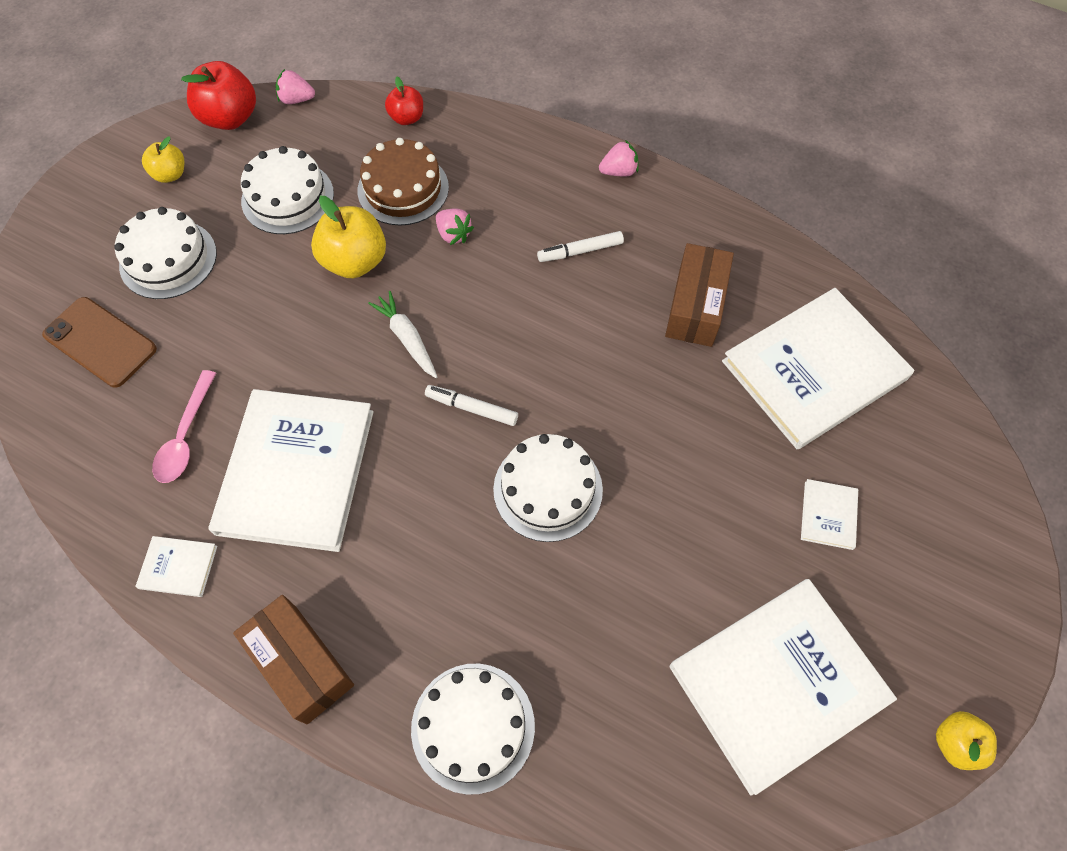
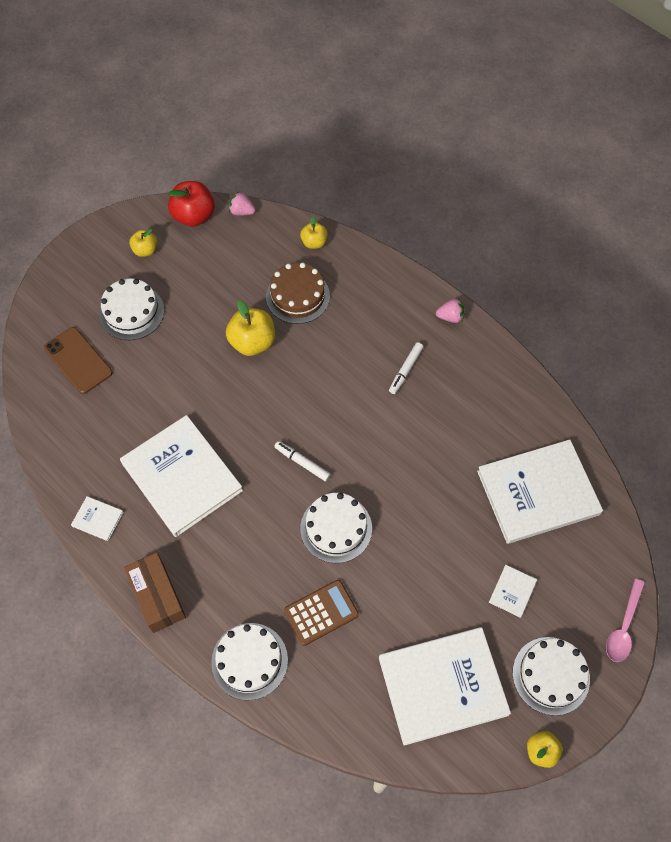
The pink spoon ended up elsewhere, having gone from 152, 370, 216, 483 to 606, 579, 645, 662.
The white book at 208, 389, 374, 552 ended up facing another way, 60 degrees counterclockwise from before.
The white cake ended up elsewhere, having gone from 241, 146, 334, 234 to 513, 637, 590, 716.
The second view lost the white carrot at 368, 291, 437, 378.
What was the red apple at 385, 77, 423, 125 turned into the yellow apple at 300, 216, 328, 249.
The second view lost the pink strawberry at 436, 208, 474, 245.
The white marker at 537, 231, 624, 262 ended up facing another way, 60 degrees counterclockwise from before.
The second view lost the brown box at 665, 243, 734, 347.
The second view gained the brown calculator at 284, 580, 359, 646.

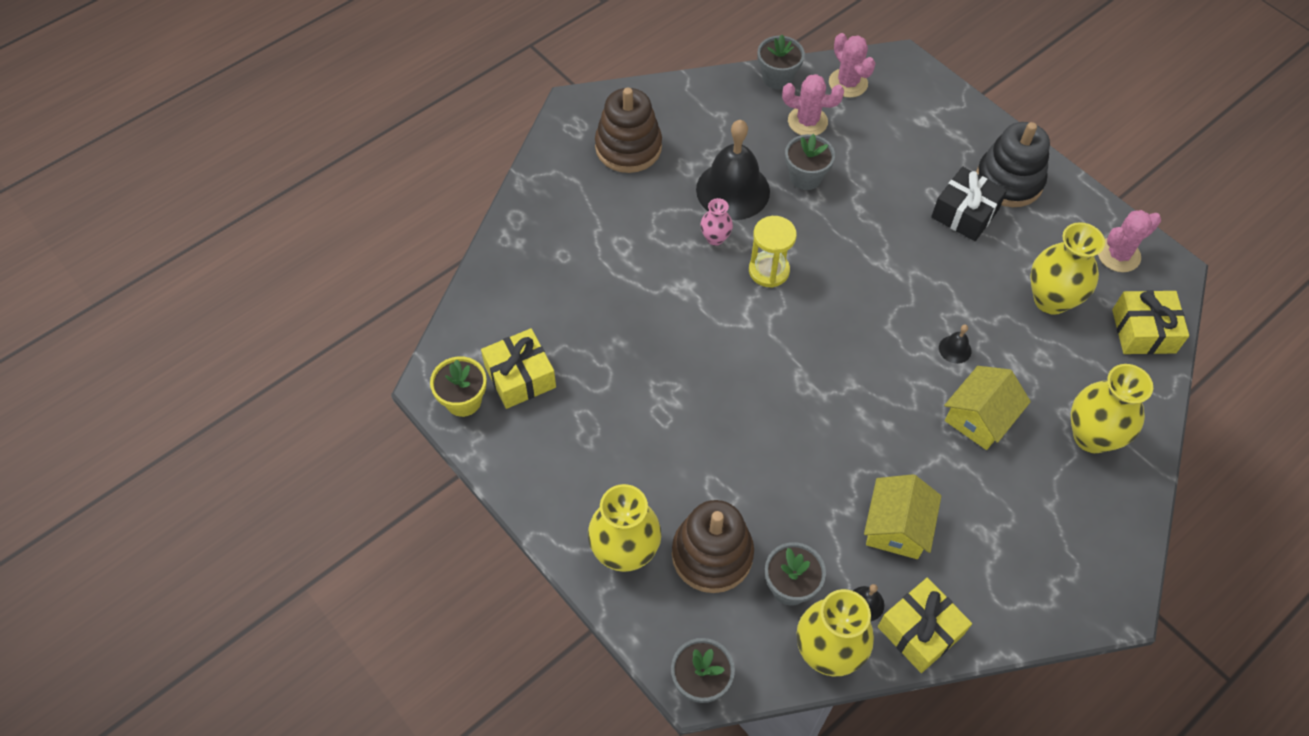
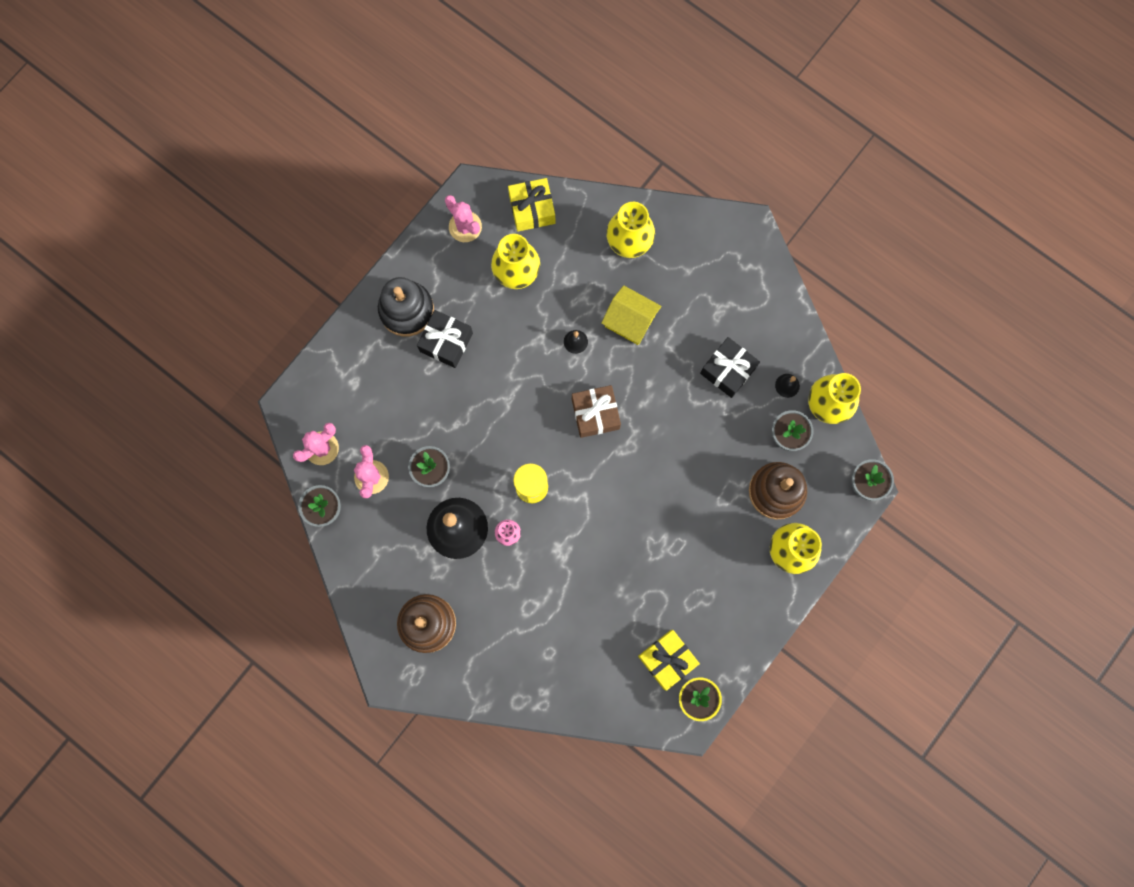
Where the yellow house stood at 864, 474, 941, 559, the black gift came to stand at 700, 337, 760, 398.
The second view lost the yellow gift at 878, 578, 972, 673.
The second view gained the brown gift at 572, 385, 621, 438.

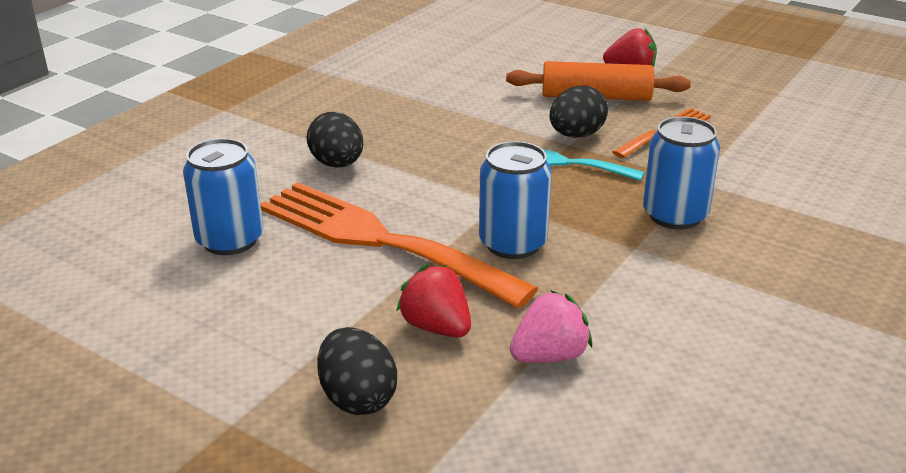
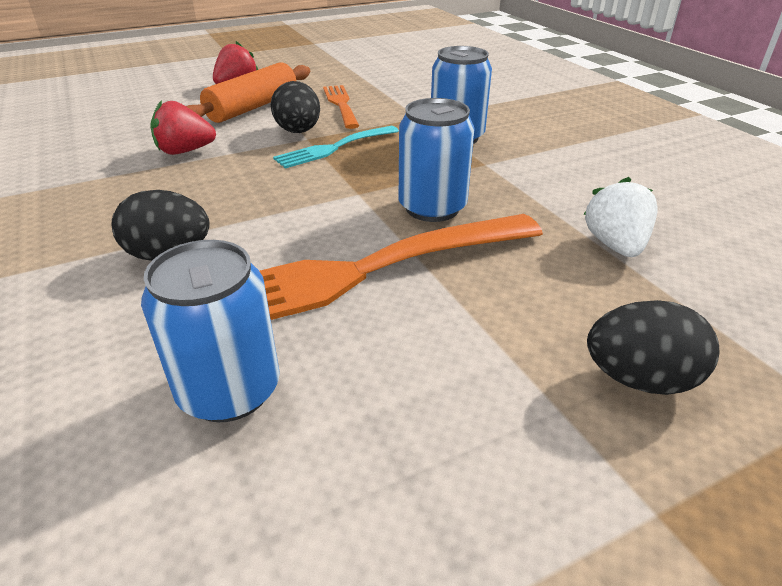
The red strawberry ended up elsewhere, having gone from 396, 264, 471, 337 to 150, 100, 216, 155.
What was the pink strawberry at 510, 290, 592, 363 turned into the white strawberry at 583, 177, 658, 257.

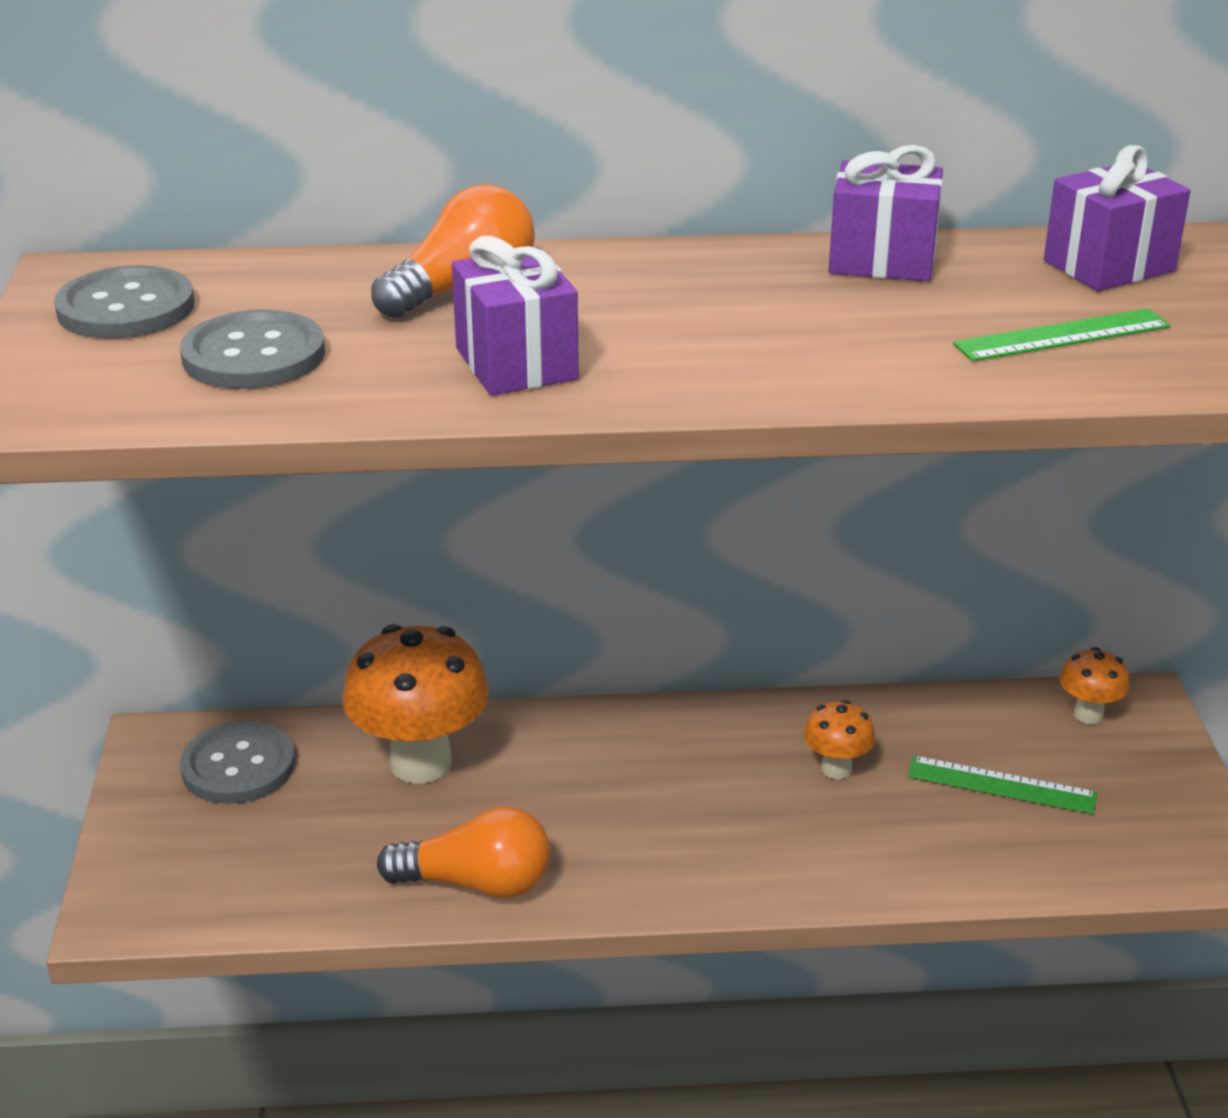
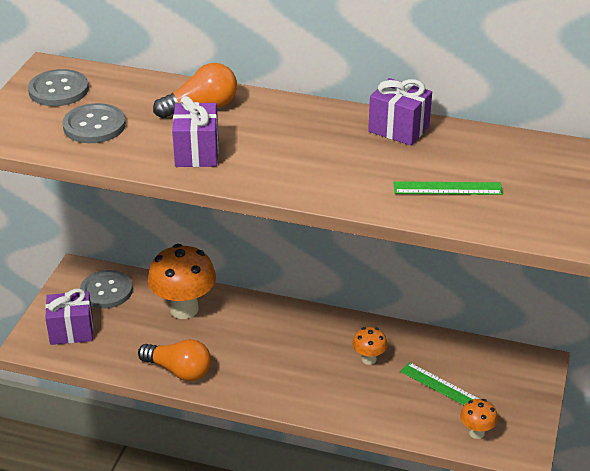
The purple gift ended up elsewhere, having gone from 1044, 145, 1190, 291 to 45, 288, 93, 345.
The orange mushroom ended up elsewhere, having gone from 1059, 647, 1130, 724 to 460, 399, 498, 439.

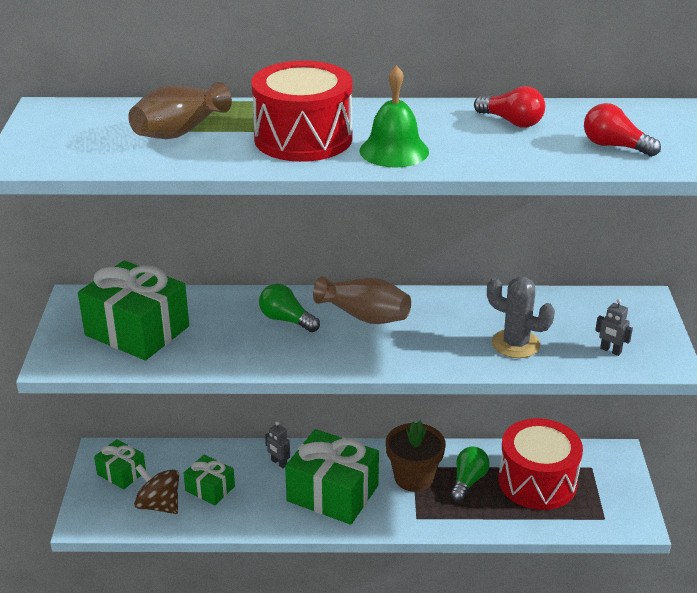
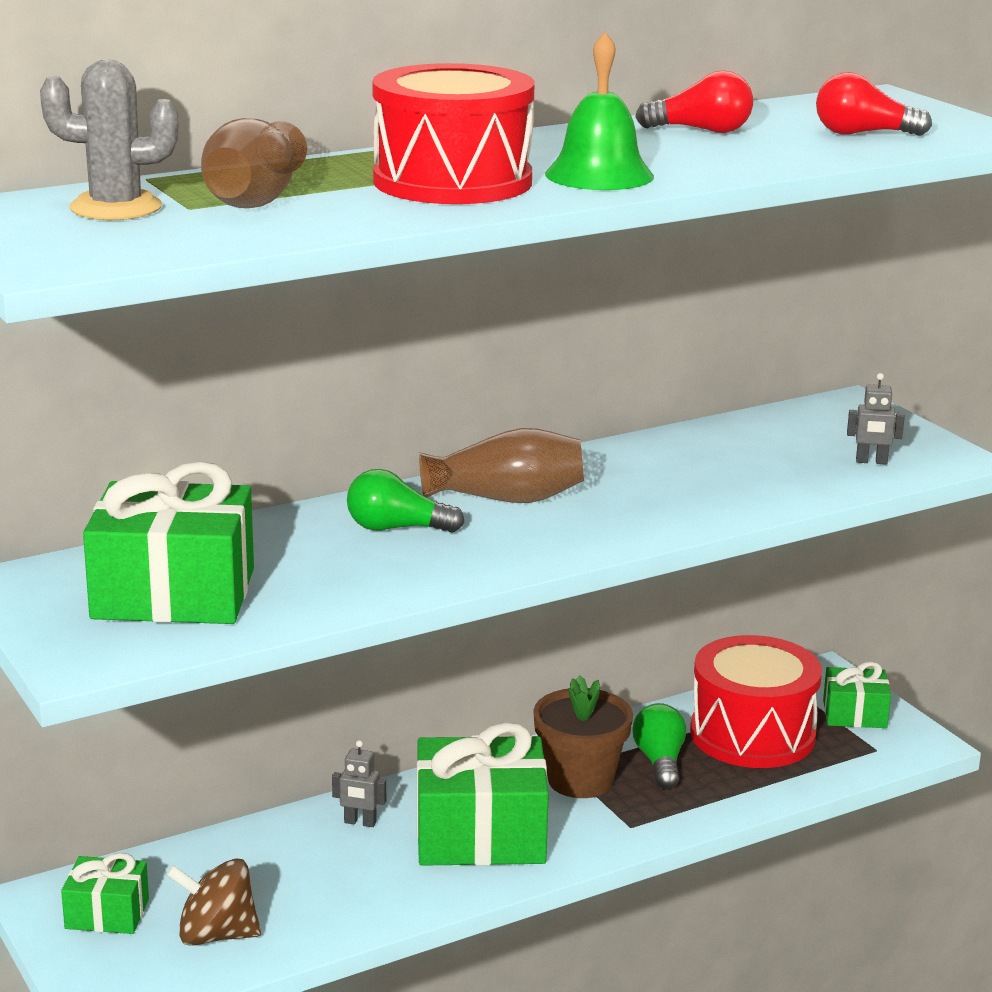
The green gift ended up elsewhere, having gone from 184, 454, 235, 505 to 823, 661, 891, 728.
The grey cactus ended up elsewhere, having gone from 487, 277, 555, 358 to 40, 60, 179, 220.

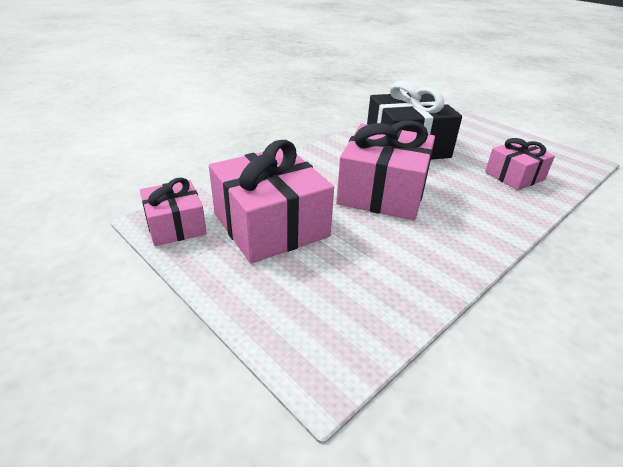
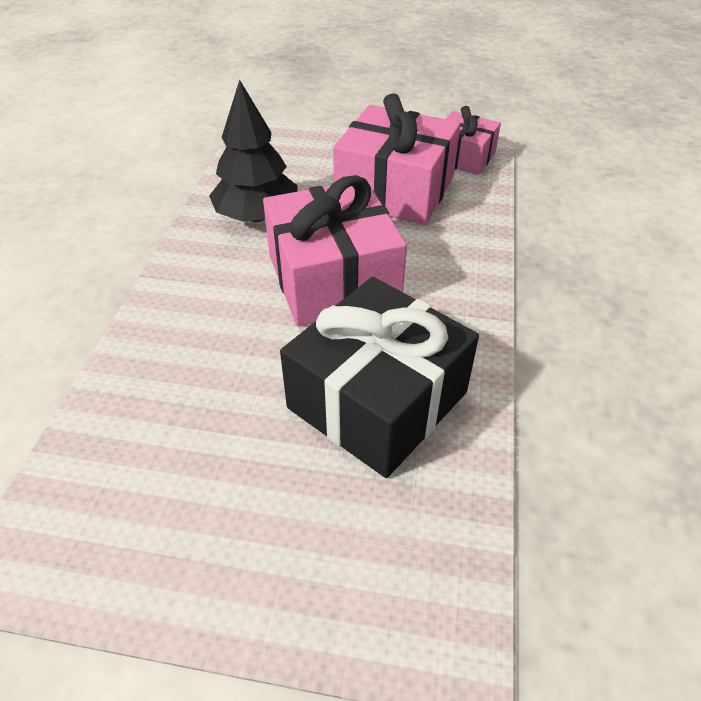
The second view lost the pink gift at 485, 138, 555, 190.
The second view gained the black tree at 209, 80, 298, 222.

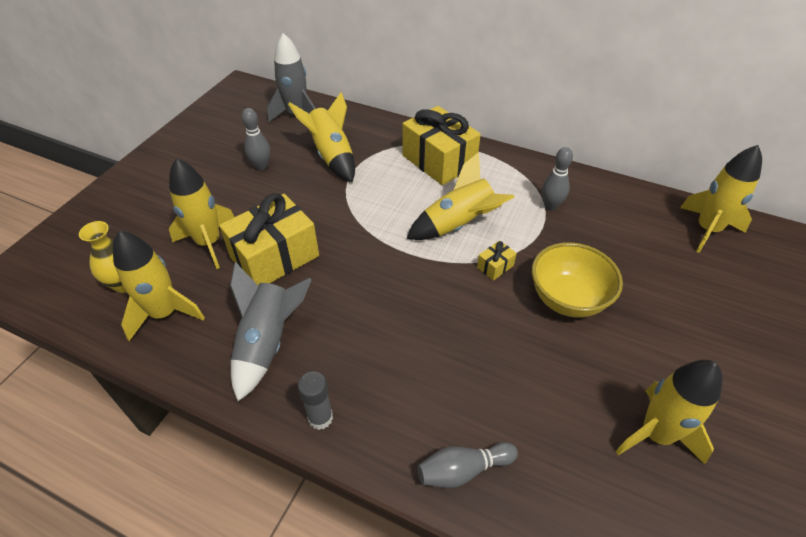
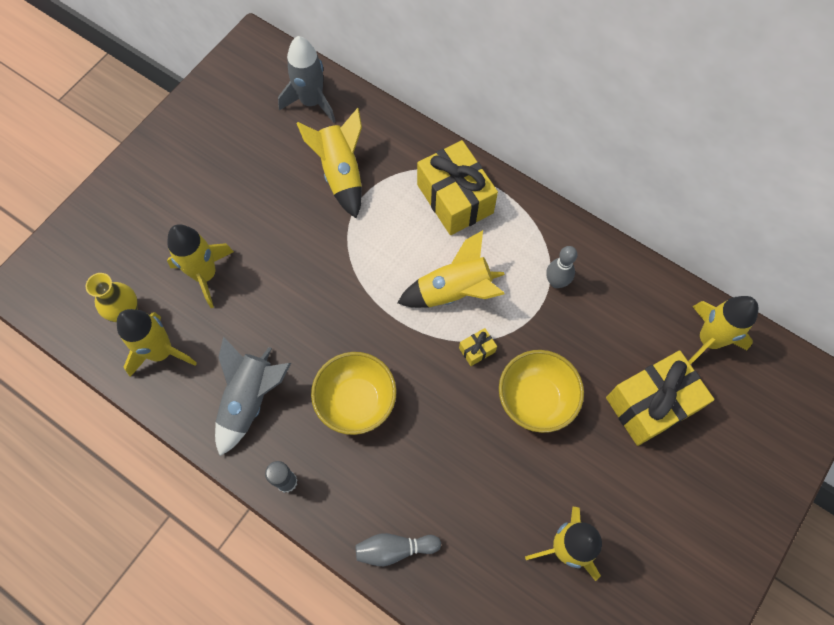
The yellow gift ended up elsewhere, having gone from 219, 193, 319, 285 to 606, 351, 714, 446.
The second view lost the grey bowling pin at 242, 108, 270, 170.
The second view gained the yellow bowl at 311, 352, 397, 435.

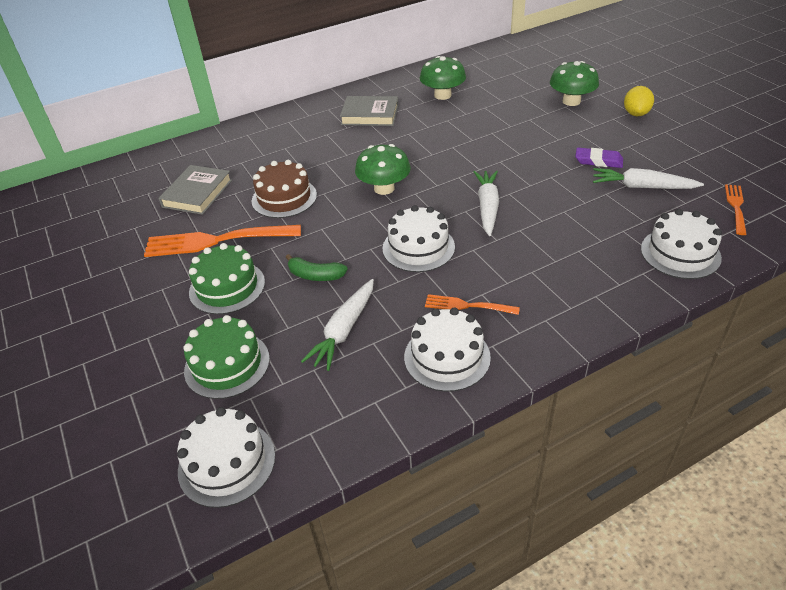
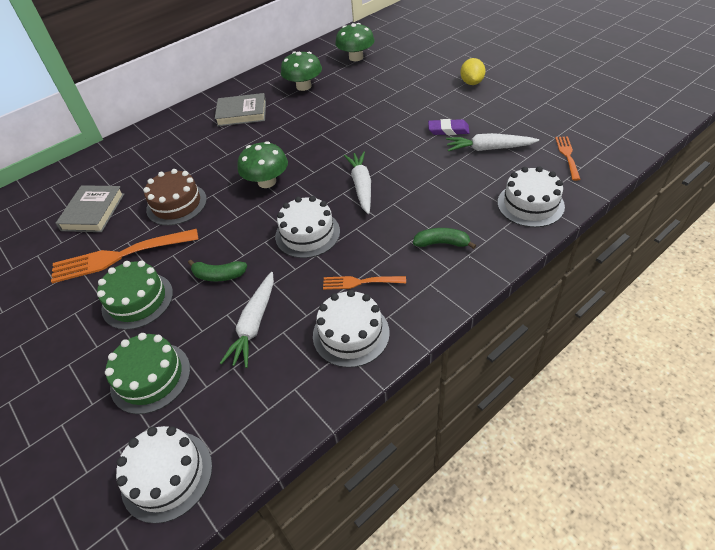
The green mushroom ended up elsewhere, having gone from 550, 61, 599, 106 to 335, 23, 375, 61.
The second view gained the green banana at 413, 228, 476, 249.

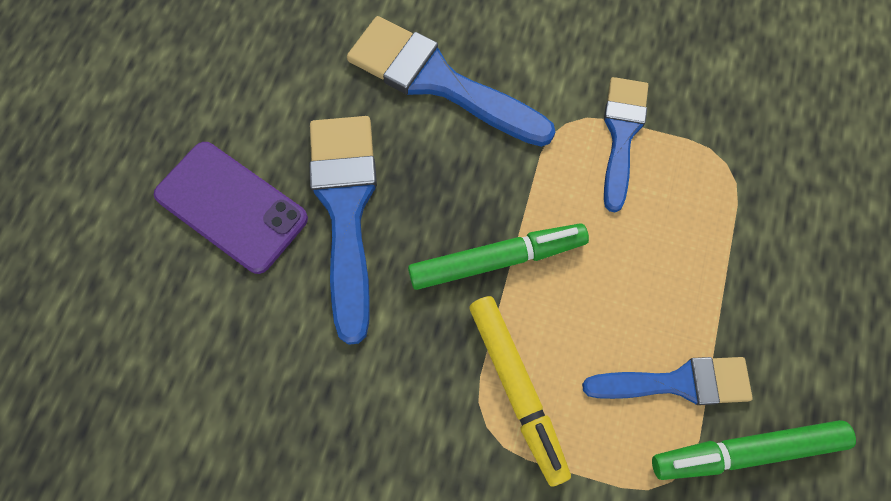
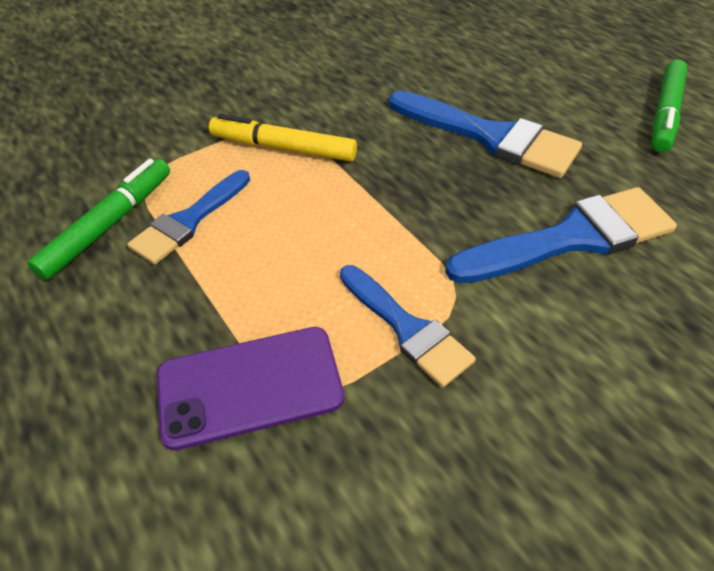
The purple phone ended up elsewhere, having gone from 154, 142, 308, 274 to 157, 327, 344, 450.
The green marker ended up elsewhere, having gone from 408, 223, 589, 290 to 652, 60, 687, 153.

